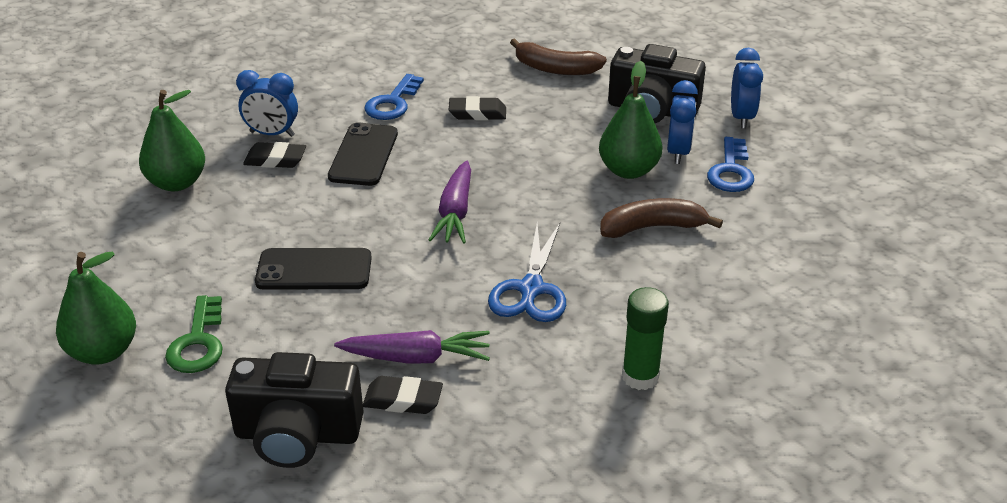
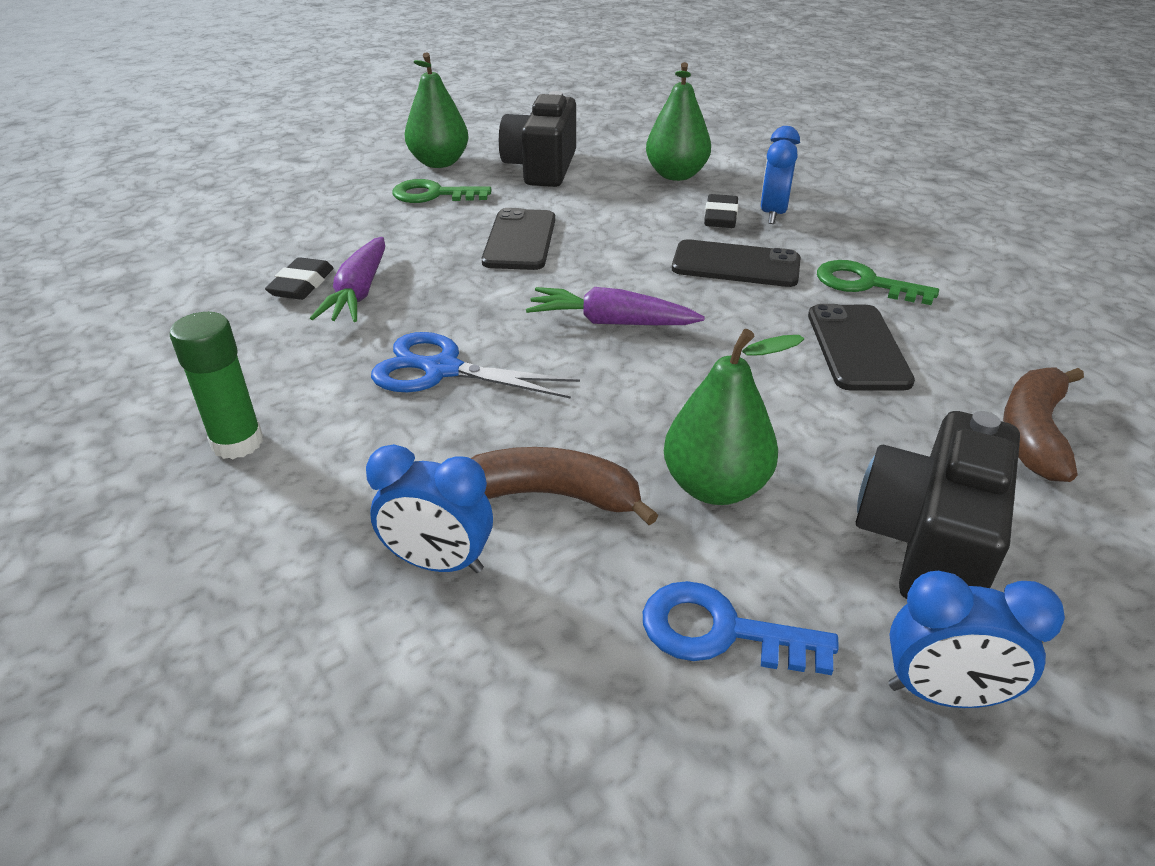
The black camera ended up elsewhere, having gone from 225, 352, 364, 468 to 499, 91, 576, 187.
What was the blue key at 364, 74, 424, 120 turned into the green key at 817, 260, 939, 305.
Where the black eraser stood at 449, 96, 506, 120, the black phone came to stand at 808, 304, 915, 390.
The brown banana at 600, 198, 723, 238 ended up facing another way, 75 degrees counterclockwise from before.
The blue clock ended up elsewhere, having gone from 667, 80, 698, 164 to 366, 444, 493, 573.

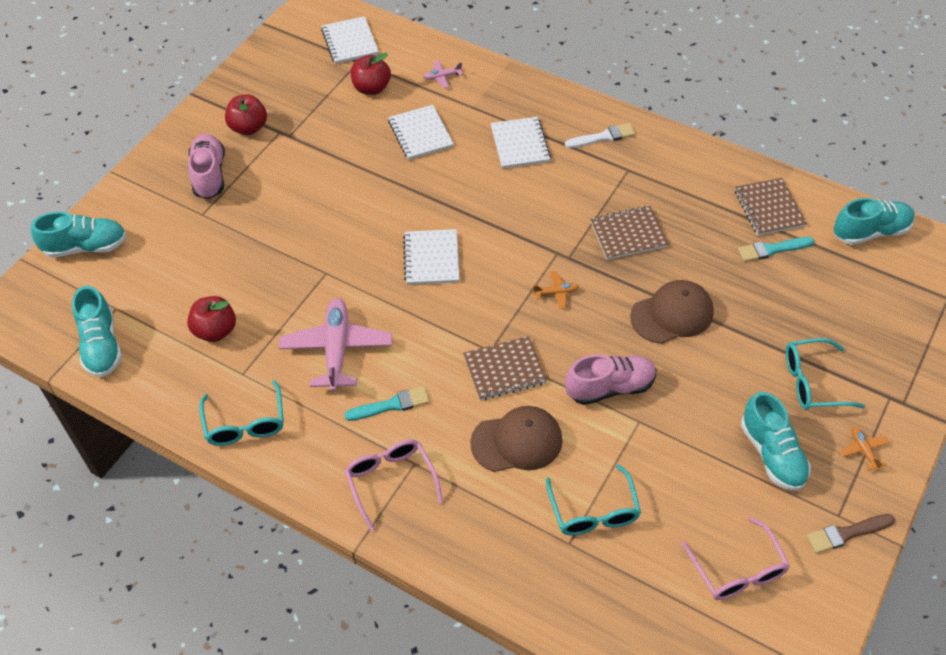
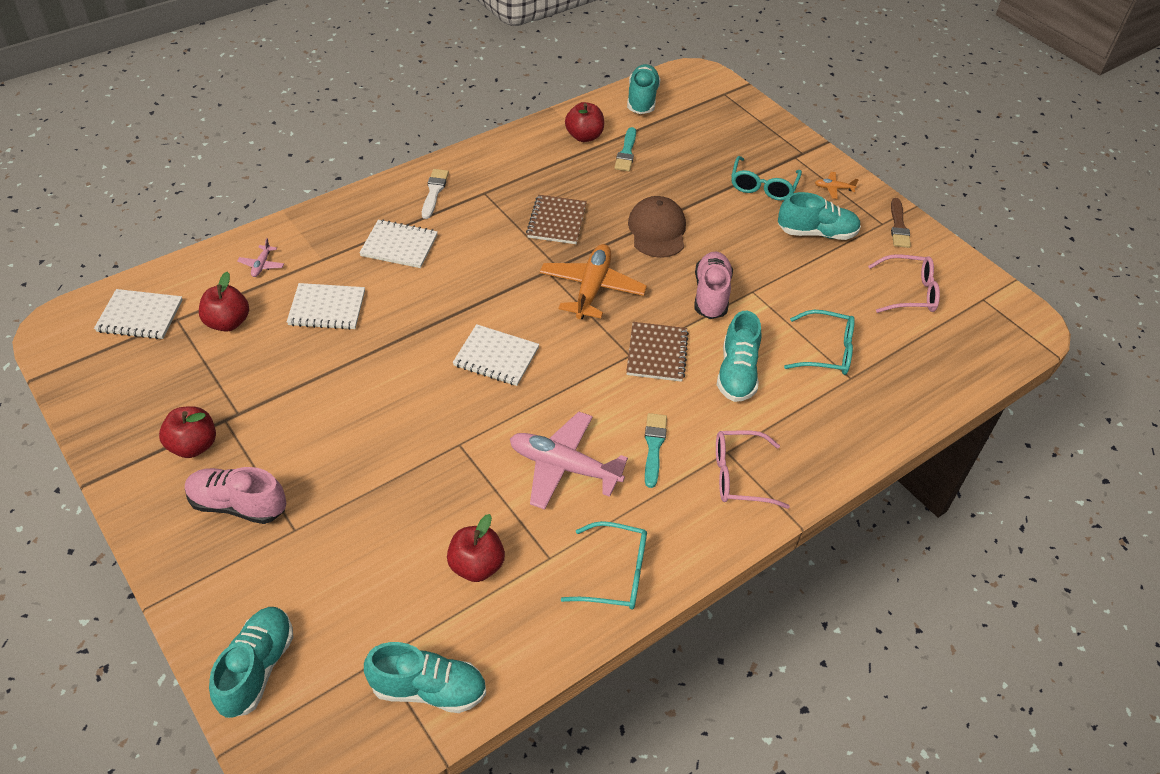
Where the brown cap stood at 470, 406, 563, 472, the turquoise shoe came to stand at 717, 311, 761, 402.
The size of the orange plane at 533, 271, 579, 309 changed by a factor of 2.31.
Where the brown notebook stood at 735, 178, 807, 236, the red apple came to stand at 565, 102, 604, 142.

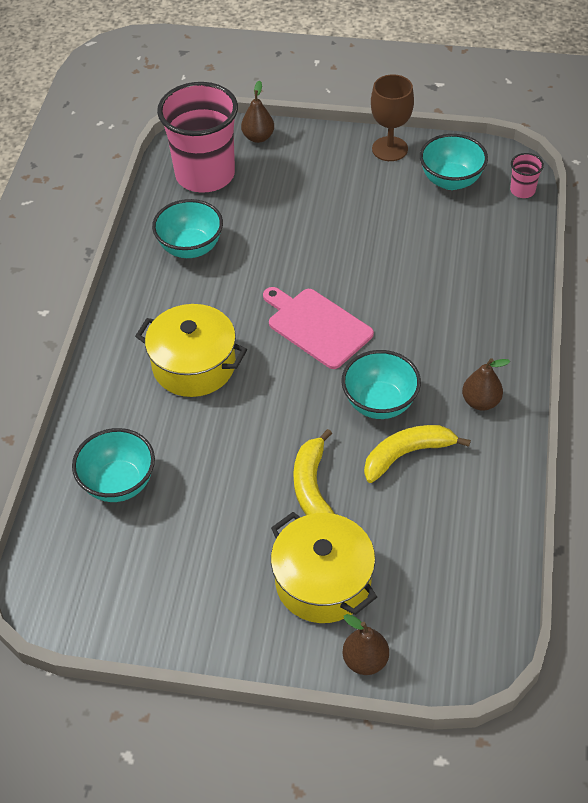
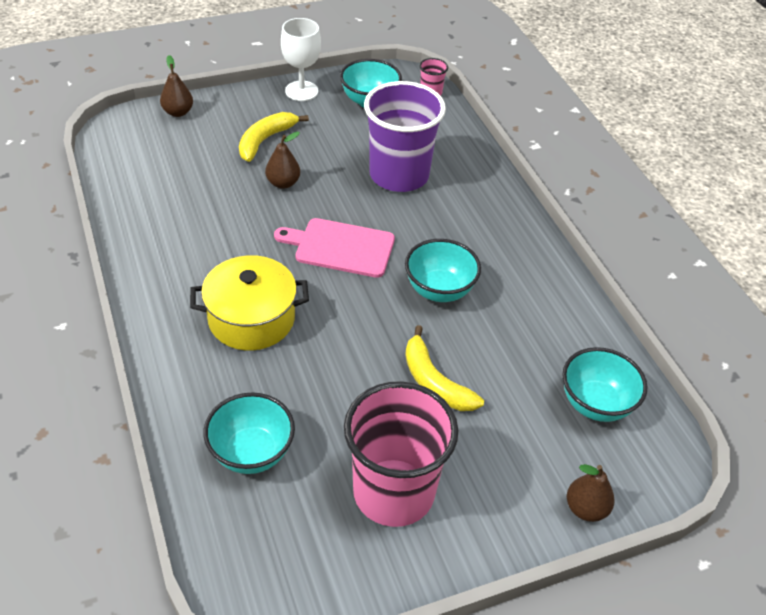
The turquoise bowl ended up elsewhere, having gone from 152, 199, 223, 258 to 562, 347, 647, 422.
The pink cup ended up elsewhere, having gone from 157, 82, 238, 193 to 344, 381, 459, 527.
The second view lost the yellow pot at 271, 512, 377, 623.
The yellow banana ended up elsewhere, having gone from 364, 425, 471, 483 to 239, 112, 309, 162.
What was the brown goblet at 371, 74, 414, 161 turned into the white goblet at 281, 18, 321, 101.
The brown pear ended up elsewhere, having gone from 462, 358, 510, 411 to 265, 131, 300, 189.
The second view gained the purple cup at 364, 81, 446, 192.

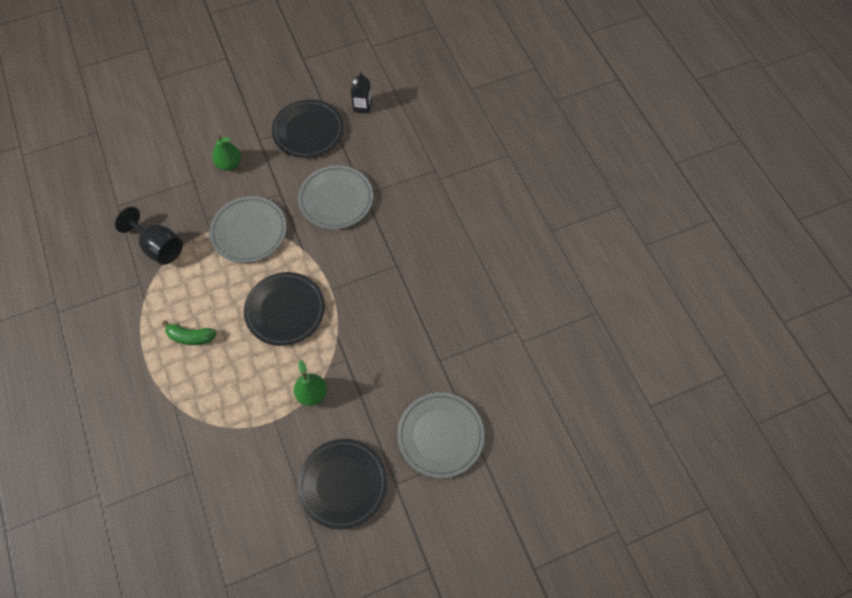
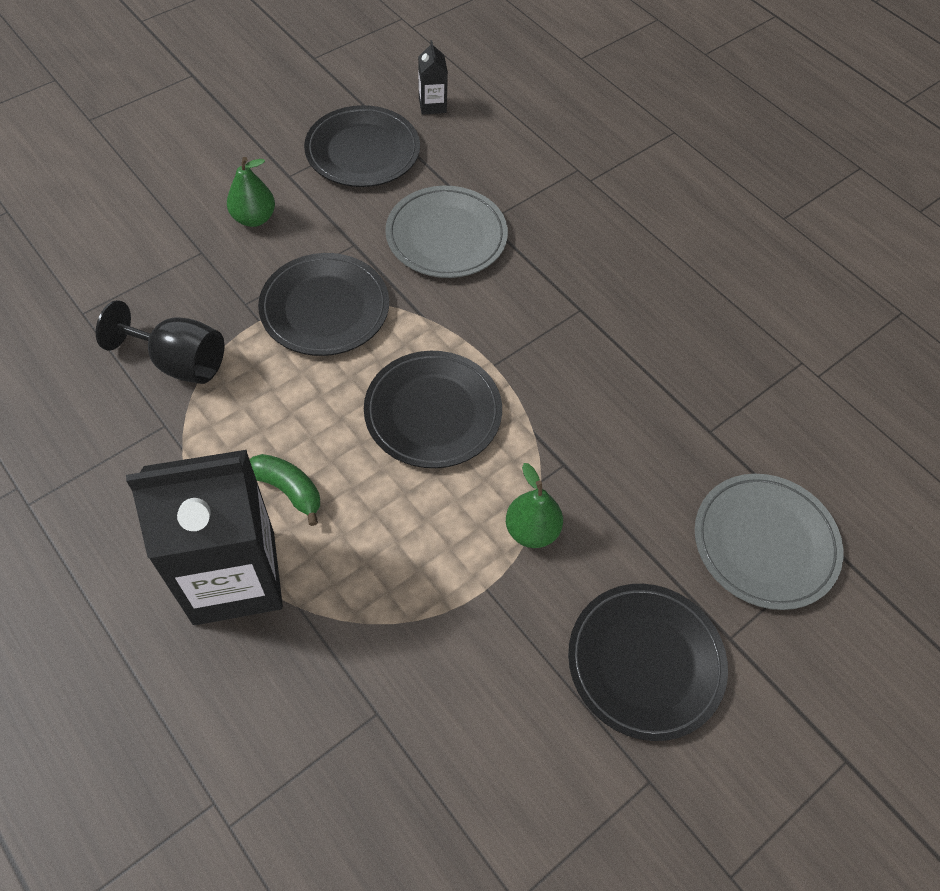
The green banana at 162, 320, 217, 345 ended up facing another way, 135 degrees counterclockwise from before.
What was the grey plate at 209, 196, 287, 263 turned into the black plate at 258, 253, 389, 356.
The second view gained the black carton at 126, 450, 283, 625.

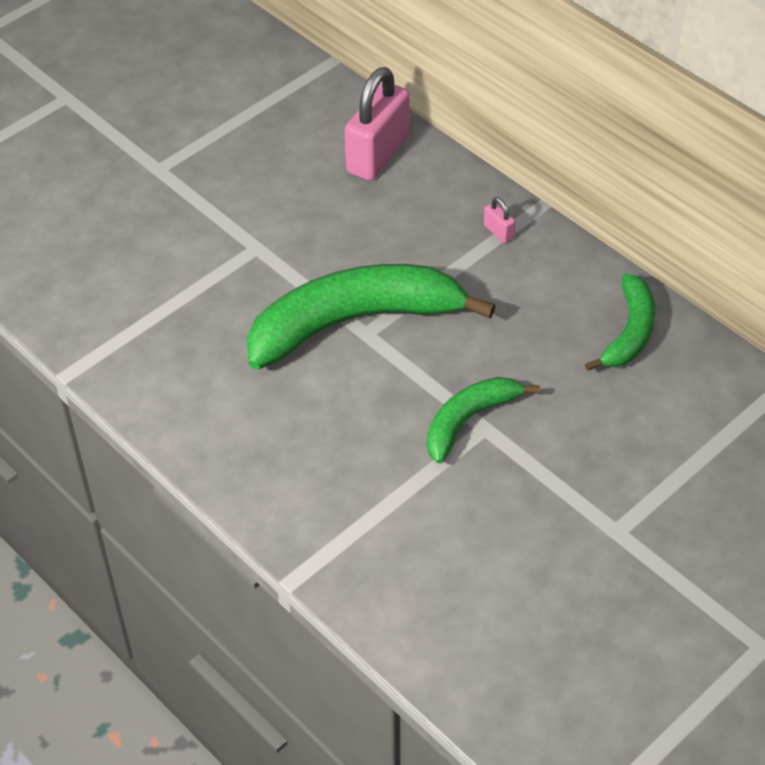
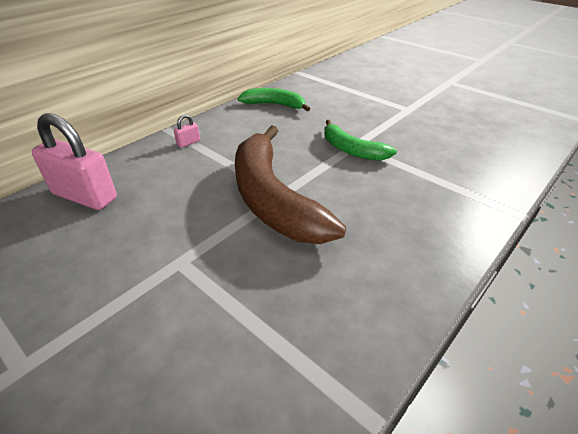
What was the green banana at 247, 264, 496, 369 turned into the brown banana at 235, 125, 346, 244.

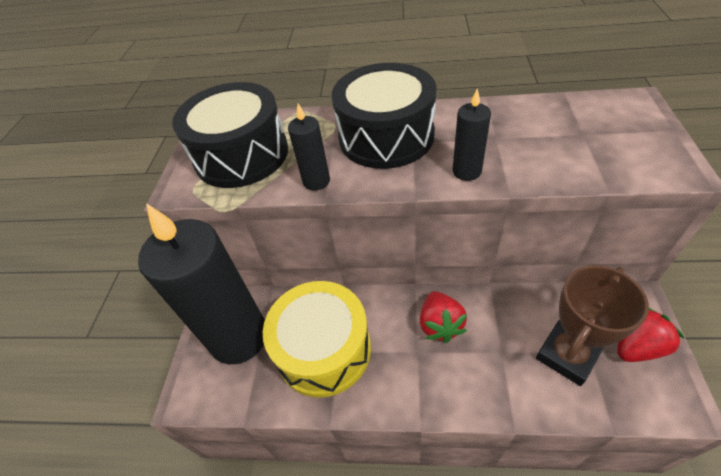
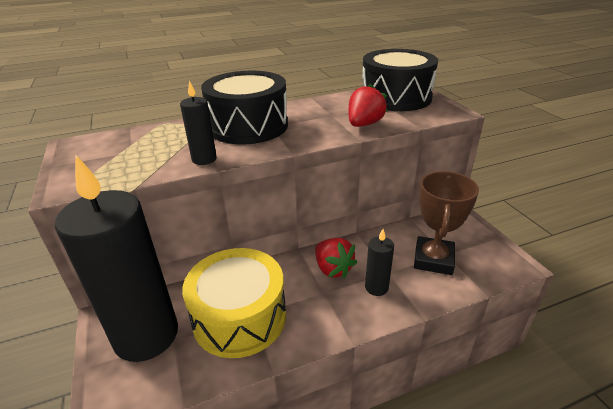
The black drum ended up elsewhere, having gone from 172, 82, 288, 188 to 362, 49, 438, 111.
The black candle ended up elsewhere, having gone from 453, 89, 491, 181 to 365, 229, 394, 296.
The red strawberry ended up elsewhere, having gone from 617, 308, 685, 362 to 348, 84, 387, 127.

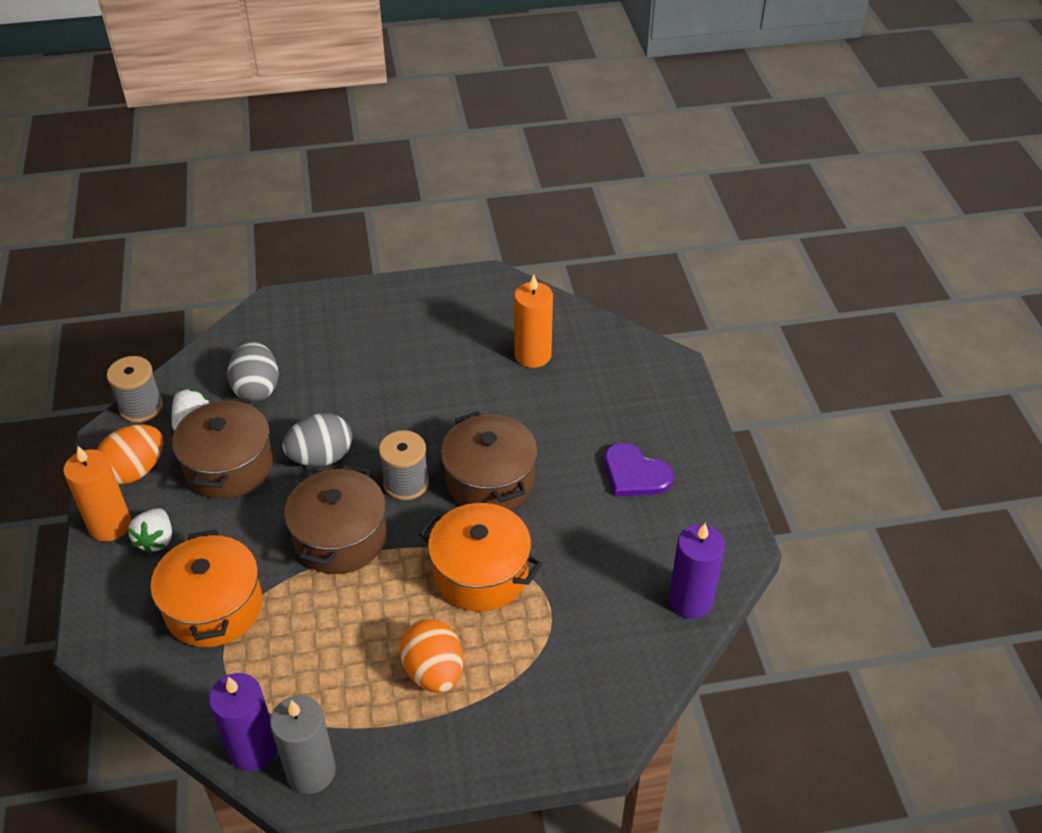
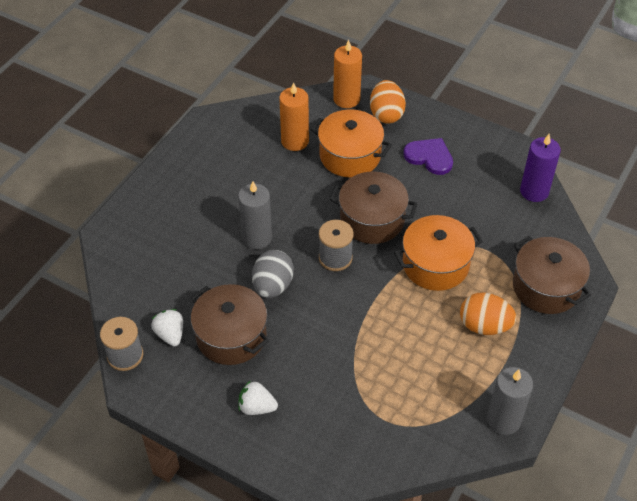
The orange candle ended up elsewhere, having gone from 63, 446, 131, 542 to 333, 40, 362, 108.
The orange egg ended up elsewhere, having gone from 97, 424, 163, 484 to 370, 80, 406, 124.
The white strawberry at 128, 508, 172, 554 ended up facing another way, 150 degrees clockwise from before.
The orange pot ended up elsewhere, having gone from 151, 530, 262, 647 to 311, 109, 392, 177.
The second view lost the purple candle at 209, 673, 277, 771.
The second view lost the grey egg at 227, 341, 278, 402.
The brown pot ended up elsewhere, having gone from 284, 464, 387, 574 to 513, 236, 591, 314.
The purple heart at 604, 443, 673, 496 ended up facing another way, 135 degrees counterclockwise from before.
The second view gained the grey candle at 238, 181, 272, 249.

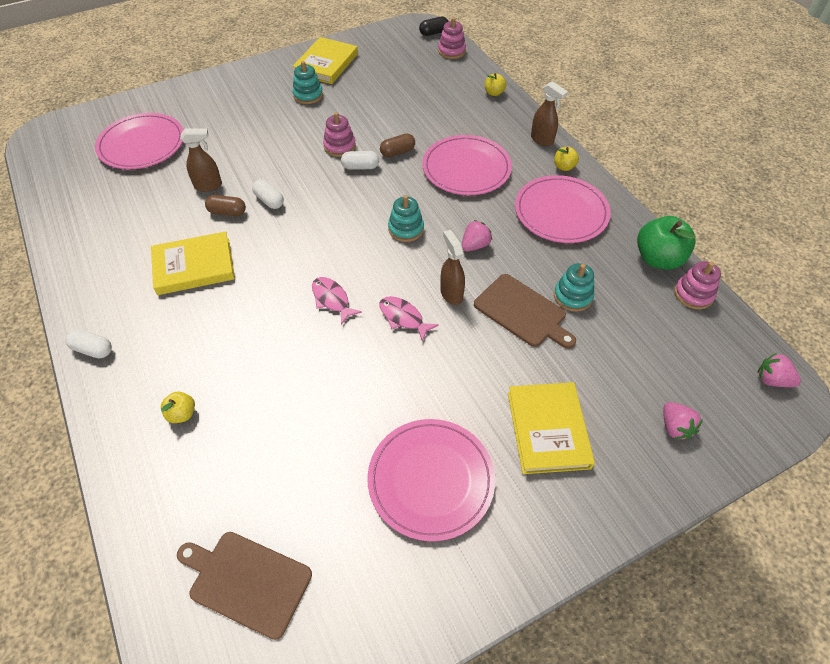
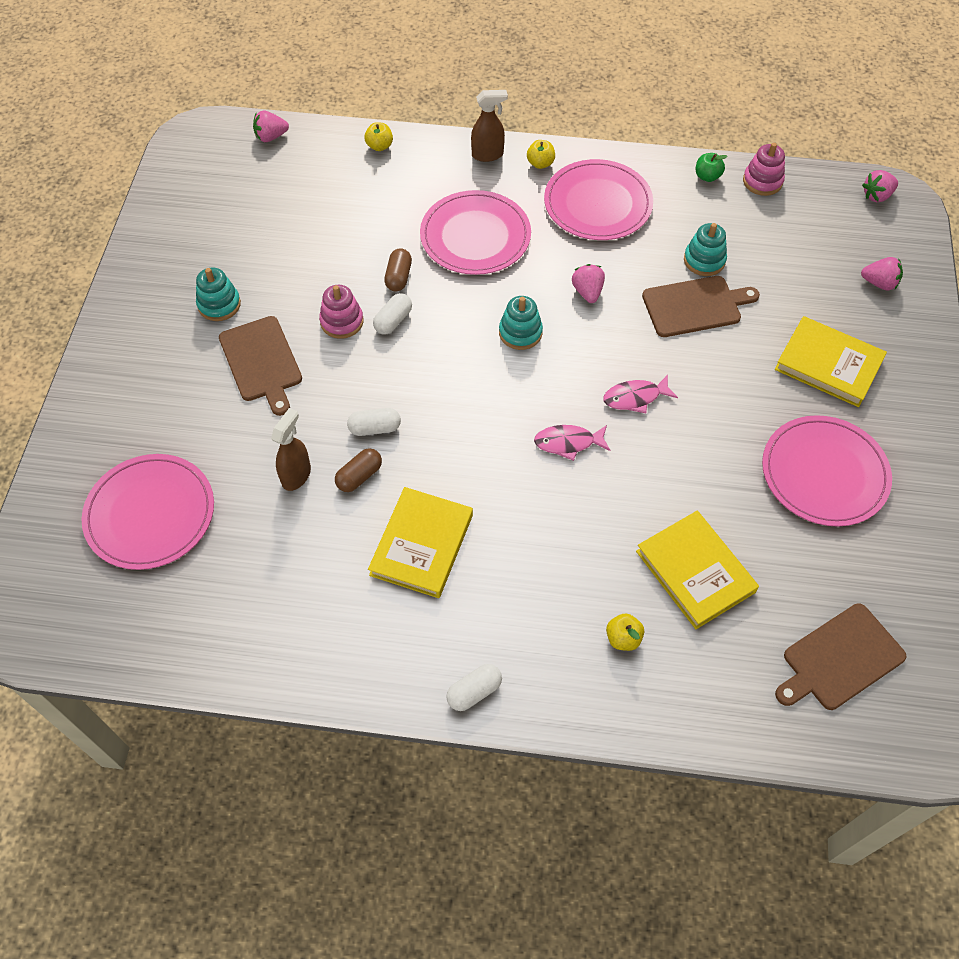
The yellow book ended up elsewhere, having gone from 293, 37, 358, 84 to 636, 511, 759, 629.
The second view lost the black capsule at 419, 17, 449, 36.
Where the pink stacking toy stood at 438, 17, 466, 59, the pink strawberry came to stand at 253, 111, 289, 142.
The second view lost the brown spray bottle at 440, 230, 465, 305.
The size of the green apple at 637, 216, 696, 270 changed by a factor of 0.50.
The second view gained the brown cutting board at 219, 316, 302, 416.

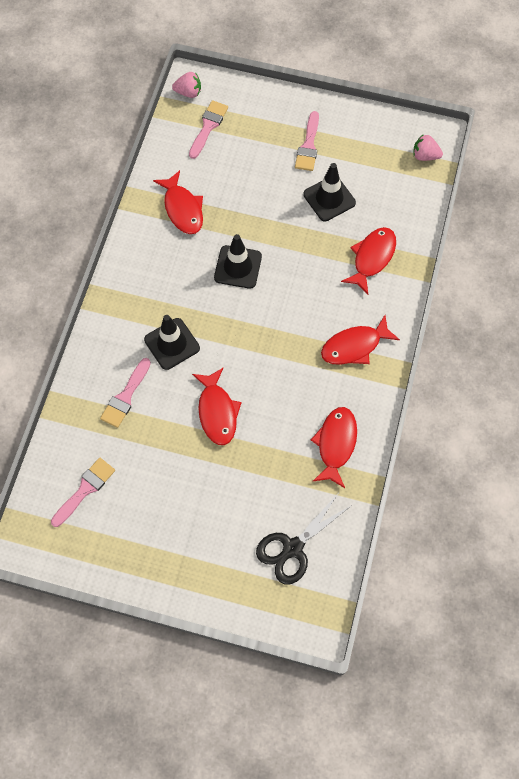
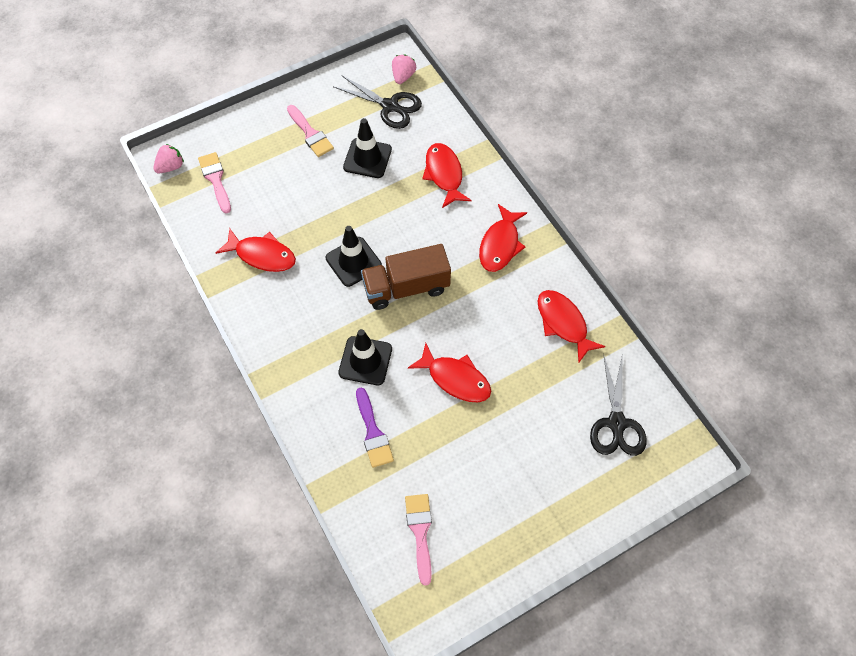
What was the pink brush at 100, 358, 151, 428 turned into the purple brush at 356, 387, 394, 468.
The pink strawberry at 413, 134, 443, 161 ended up facing another way, 135 degrees clockwise from before.
The second view gained the black scissors at 333, 75, 422, 129.
The second view gained the brown truck at 361, 244, 451, 310.

